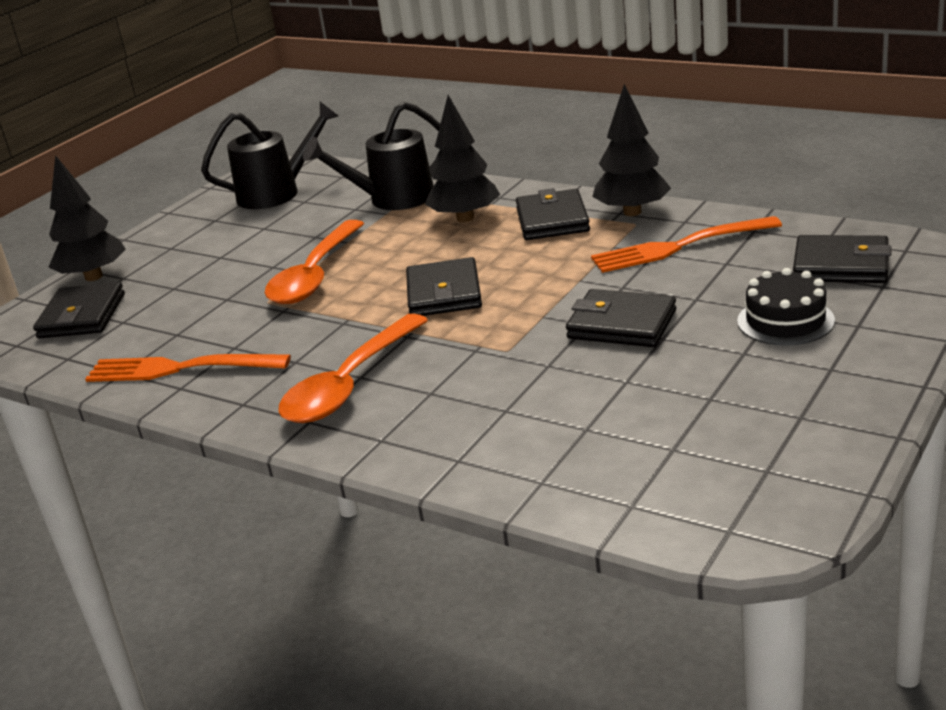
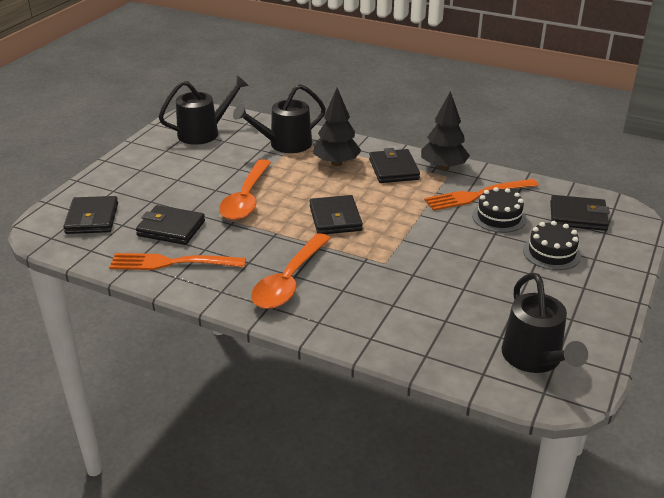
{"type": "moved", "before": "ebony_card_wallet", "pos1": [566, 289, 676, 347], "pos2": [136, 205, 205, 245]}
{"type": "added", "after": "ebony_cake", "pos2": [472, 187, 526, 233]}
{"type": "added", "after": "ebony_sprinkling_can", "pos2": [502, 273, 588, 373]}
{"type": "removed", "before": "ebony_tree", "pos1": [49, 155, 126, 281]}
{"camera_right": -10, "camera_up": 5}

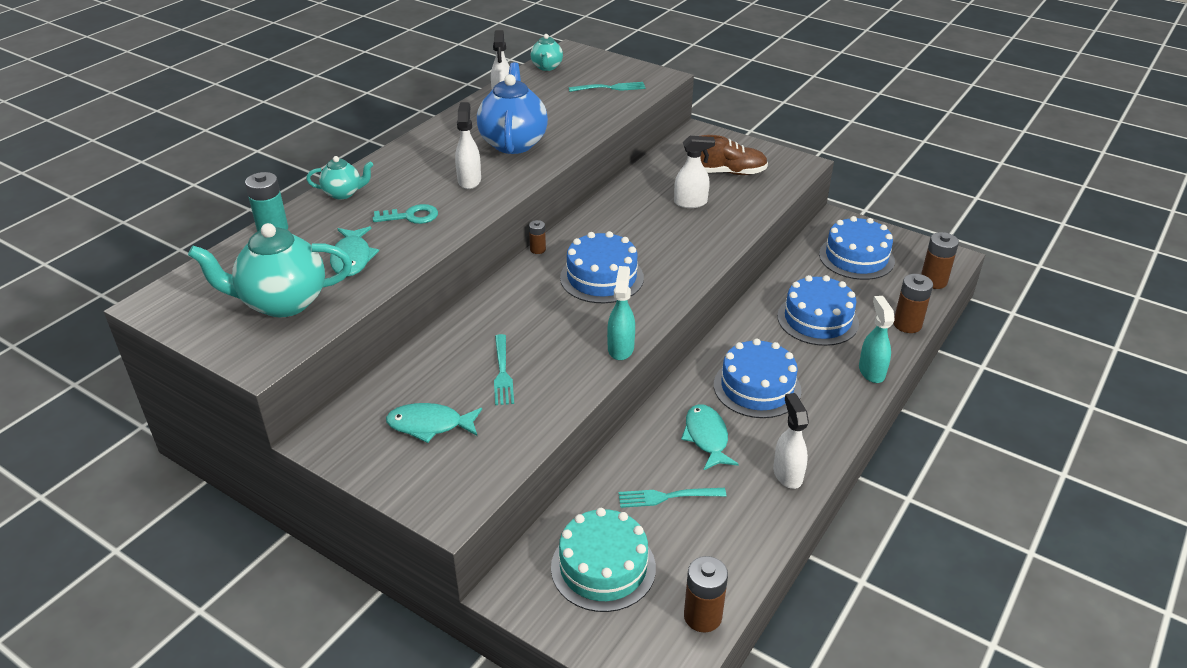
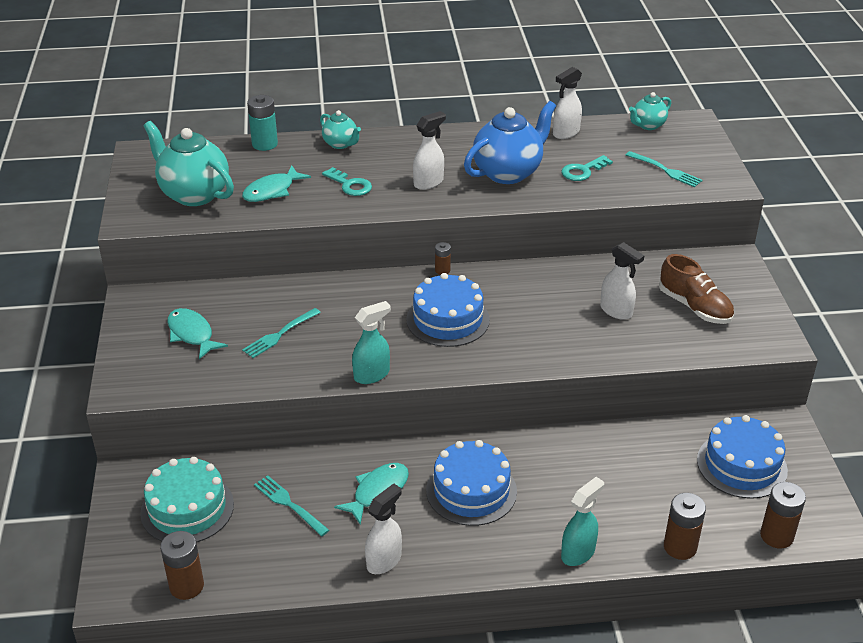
{"type": "added", "after": "teal_door_key", "pos2": [561, 155, 613, 181]}
{"type": "removed", "before": "cobalt_cake", "pos1": [777, 275, 859, 346]}
{"camera_right": 50, "camera_up": 0}

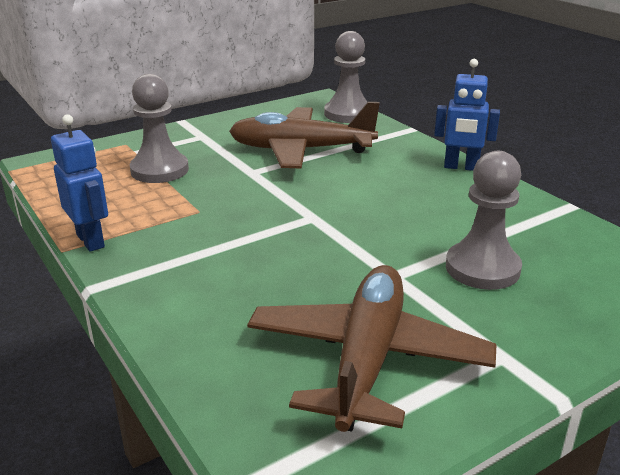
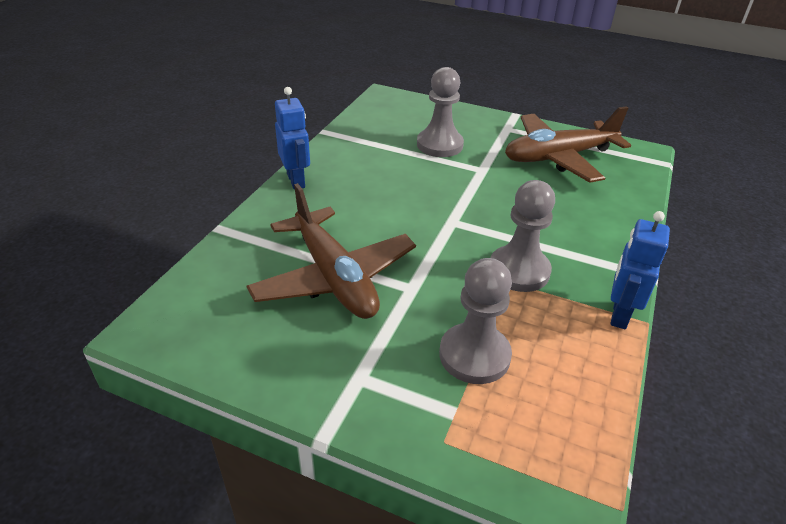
{"type": "moved", "before": "grey_pawn", "pos1": [324, 31, 367, 123], "pos2": [491, 180, 555, 292]}
{"camera_right": -125, "camera_up": 10}

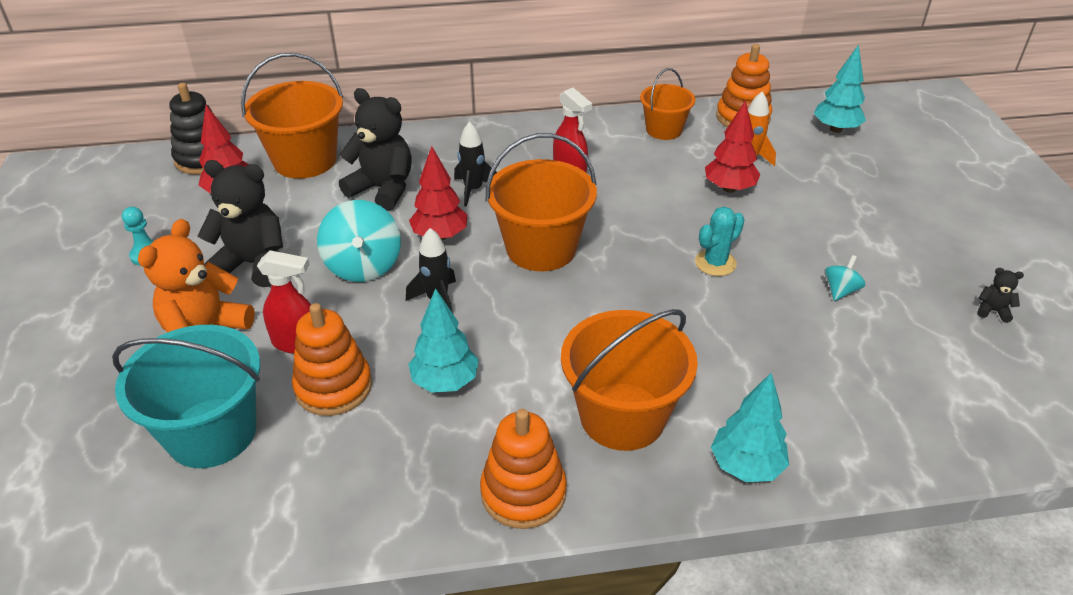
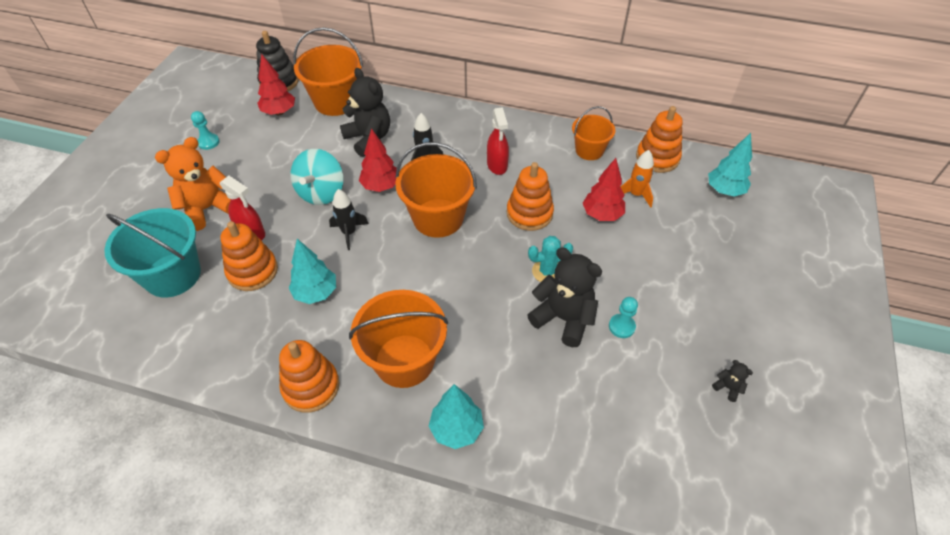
{"type": "added", "after": "bright_orange_stacking_rings", "pos2": [507, 162, 554, 231]}
{"type": "moved", "before": "ebony_teddy_bear", "pos1": [198, 160, 283, 287], "pos2": [527, 247, 602, 347]}
{"type": "replaced", "before": "teal_spinning_top", "after": "teal_pawn", "pos1": [824, 255, 865, 301], "pos2": [609, 297, 638, 338]}
{"camera_right": 25, "camera_up": 10}

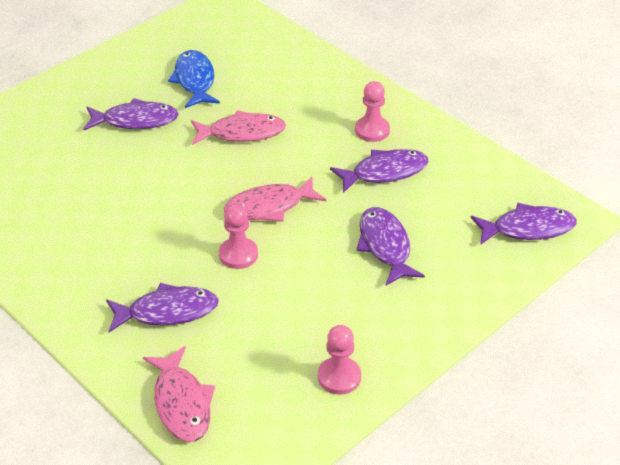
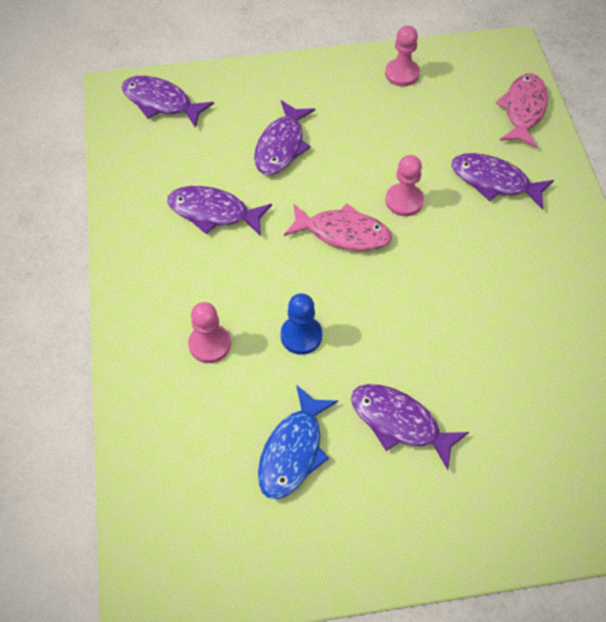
{"type": "moved", "before": "pink_pawn", "pos1": [355, 81, 390, 142], "pos2": [188, 302, 231, 363]}
{"type": "replaced", "before": "pink_fish_figure", "after": "cobalt_pawn", "pos1": [191, 110, 286, 145], "pos2": [281, 293, 322, 355]}
{"camera_right": -145, "camera_up": 15}

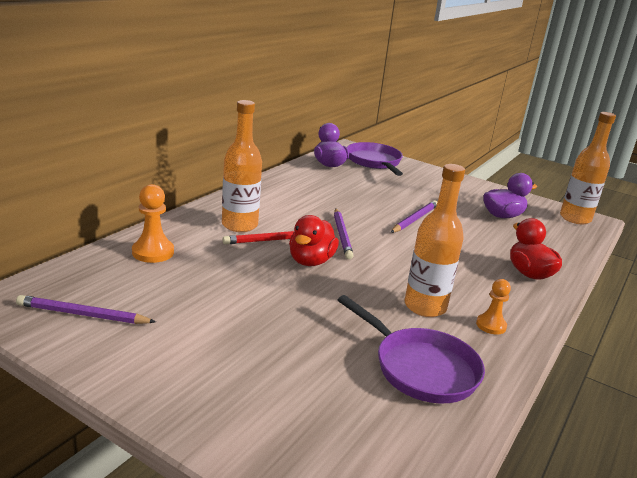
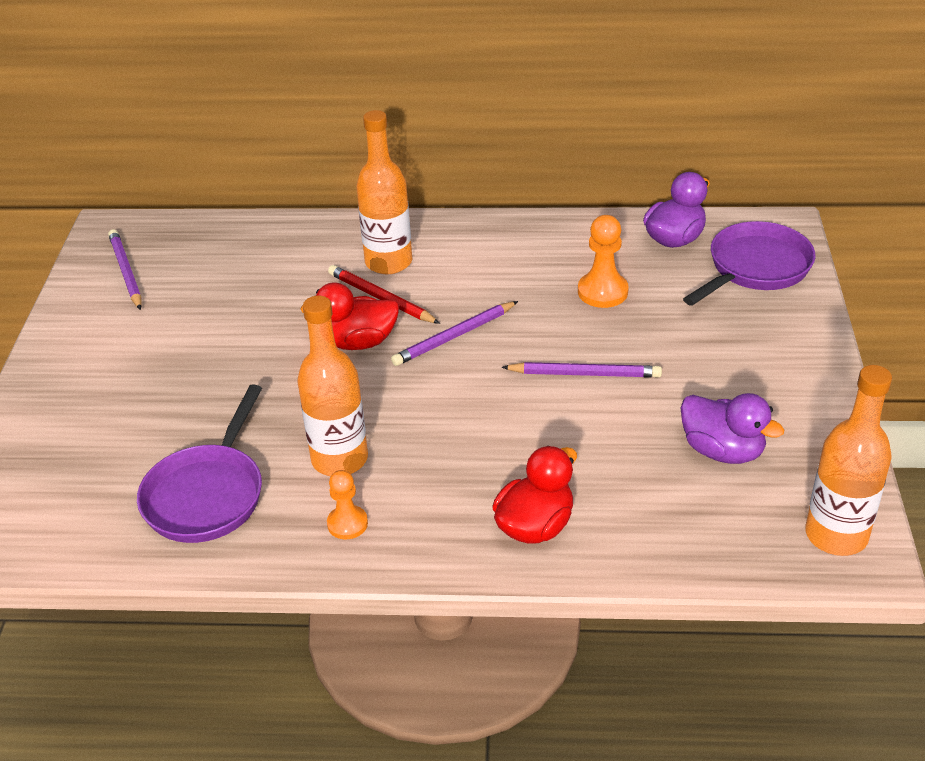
{"type": "moved", "before": "bright_orange_pawn", "pos1": [132, 184, 174, 263], "pos2": [578, 215, 629, 308]}
{"camera_right": 65, "camera_up": 15}

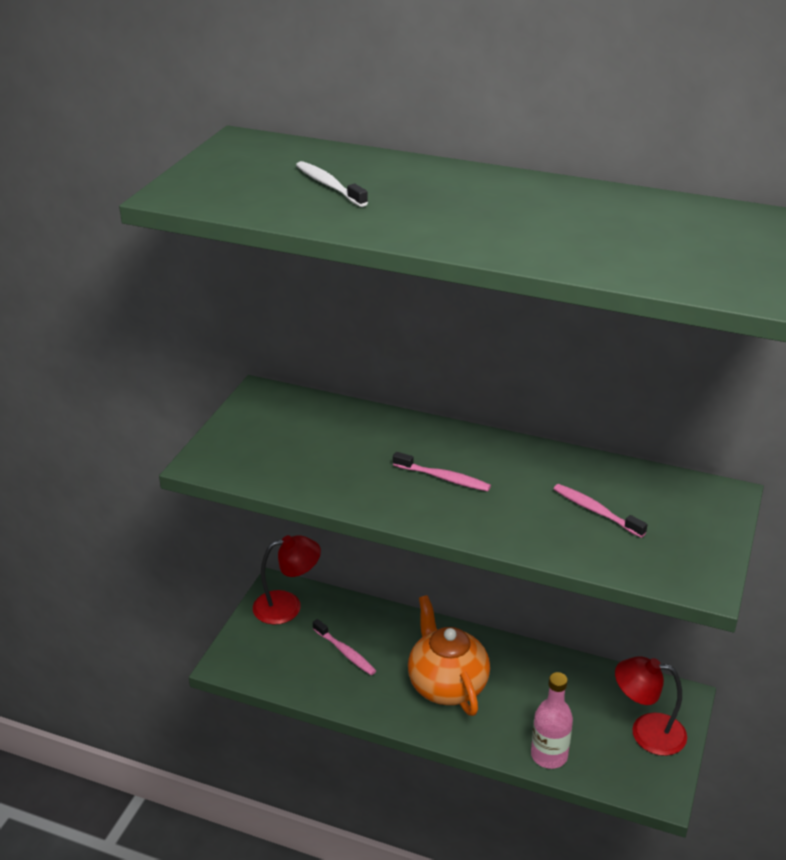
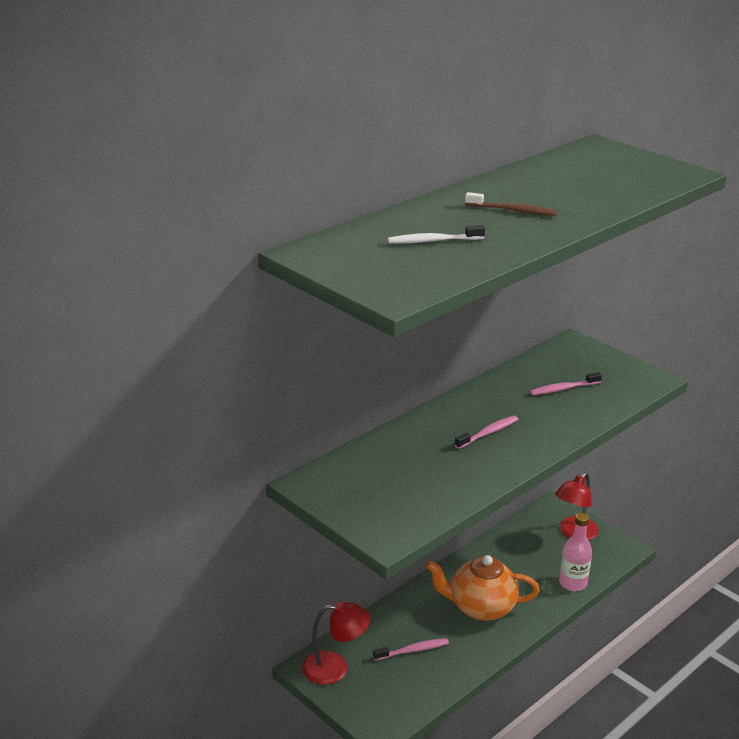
{"type": "turned", "before": "crimson_reading_lamp", "pos1": [253, 535, 321, 625], "pos2": [302, 601, 371, 685], "turn": 75}
{"type": "added", "after": "dark_brown_tooth_brush", "pos2": [465, 192, 557, 216]}
{"camera_right": -65, "camera_up": -5}

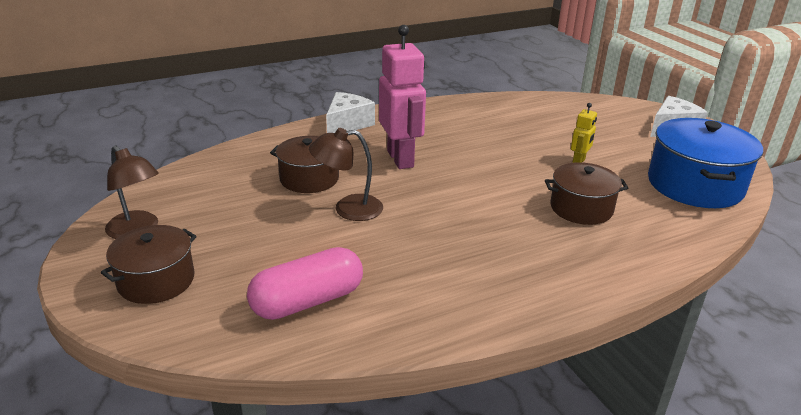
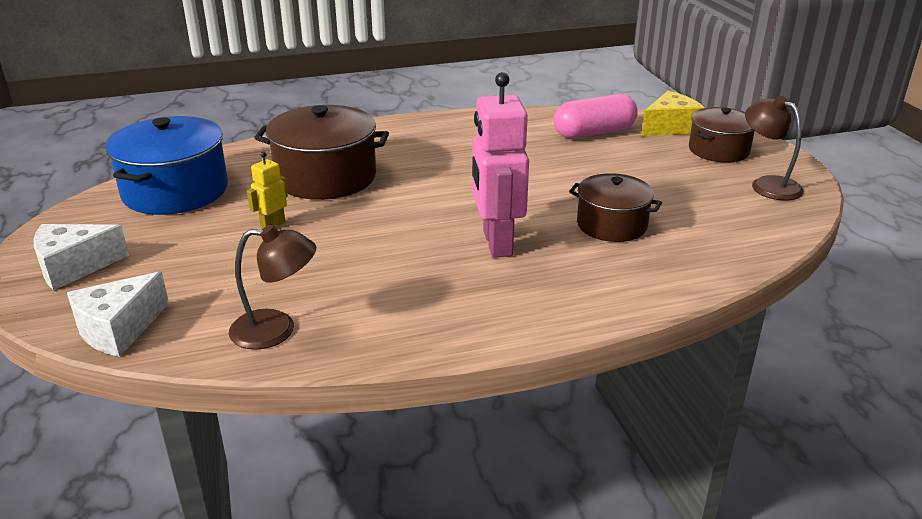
{"type": "moved", "before": "pure_white_piece_of_cheese", "pos1": [326, 92, 375, 133], "pos2": [67, 272, 169, 357]}
{"type": "moved", "before": "dark_brown_reading_lamp", "pos1": [309, 128, 383, 221], "pos2": [229, 225, 316, 350]}
{"type": "resized", "before": "dark_brown_cooking_pot", "pos1": [545, 162, 628, 225], "pos2": [254, 105, 389, 200], "scale": 1.58}
{"type": "added", "after": "yellow_piece_of_cheese", "pos2": [641, 91, 705, 136]}
{"camera_right": -170, "camera_up": 0}

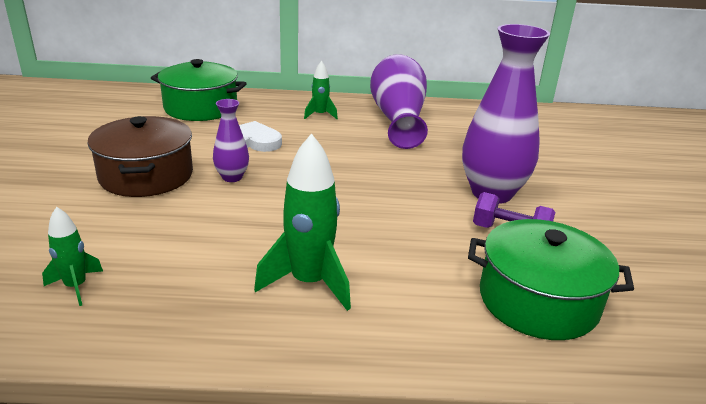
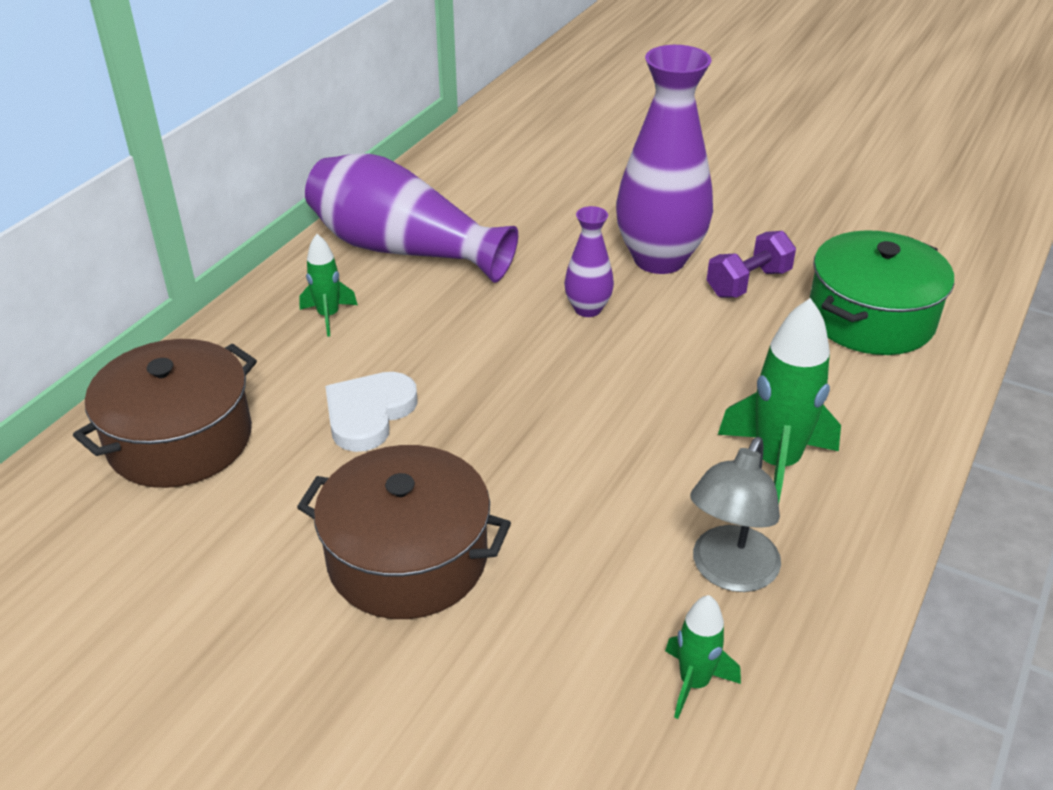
{"type": "recoloured", "before": "green_cooking_pot", "after": "dark_brown_cooking_pot", "pos1": [151, 59, 247, 121], "pos2": [73, 339, 257, 488]}
{"type": "moved", "before": "violet_vase", "pos1": [213, 99, 249, 182], "pos2": [564, 206, 614, 317]}
{"type": "added", "after": "grey_reading_lamp", "pos2": [690, 437, 781, 592]}
{"camera_right": -60, "camera_up": 10}

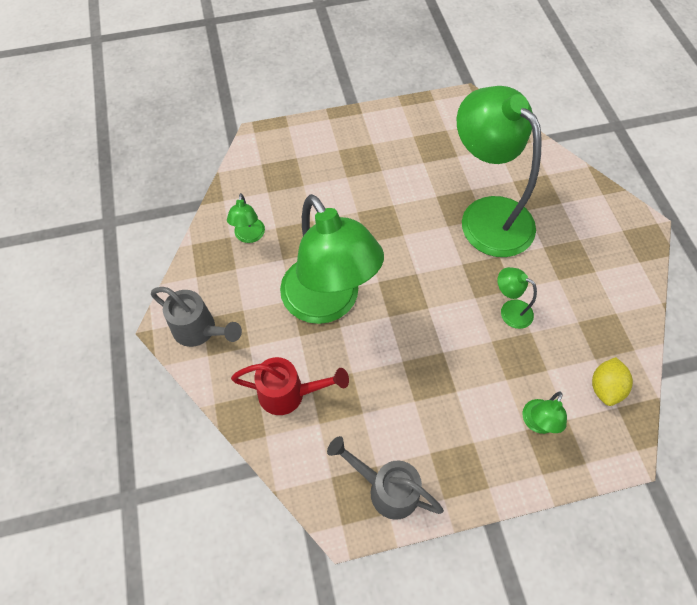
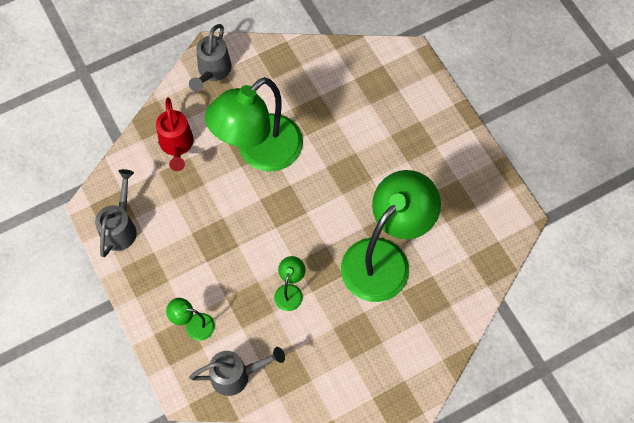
{"type": "replaced", "before": "yellow_citrus_fruit", "after": "grey_sprinkling_can", "pos1": [592, 357, 633, 406], "pos2": [189, 347, 285, 396]}
{"type": "removed", "before": "green_reading_lamp", "pos1": [227, 193, 265, 243]}
{"camera_right": 75, "camera_up": 5}

